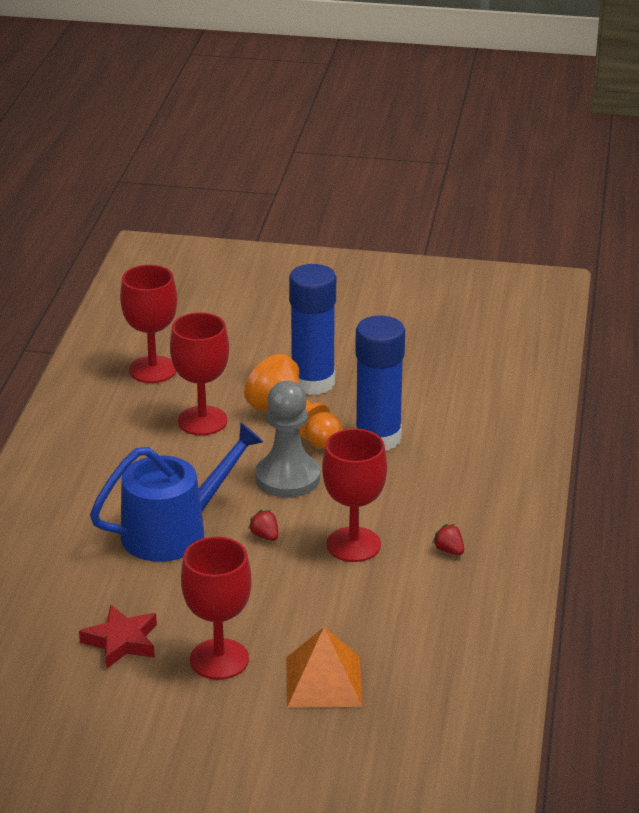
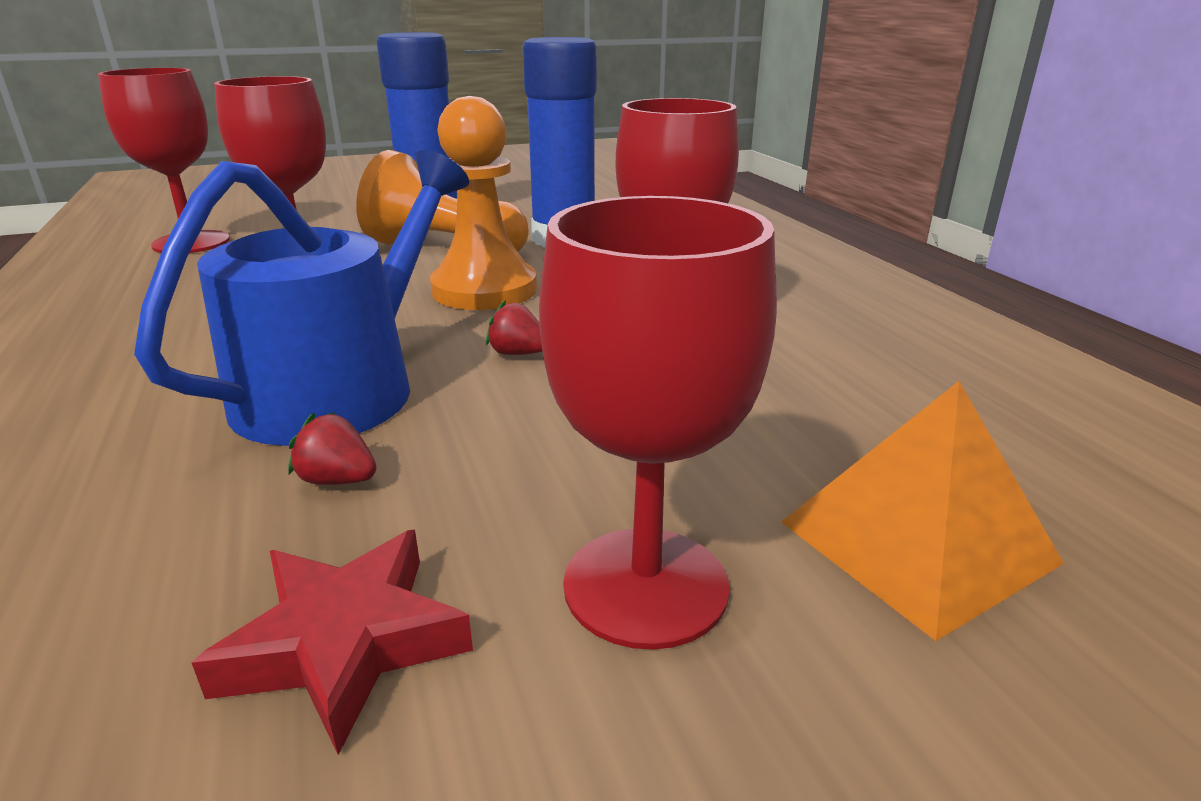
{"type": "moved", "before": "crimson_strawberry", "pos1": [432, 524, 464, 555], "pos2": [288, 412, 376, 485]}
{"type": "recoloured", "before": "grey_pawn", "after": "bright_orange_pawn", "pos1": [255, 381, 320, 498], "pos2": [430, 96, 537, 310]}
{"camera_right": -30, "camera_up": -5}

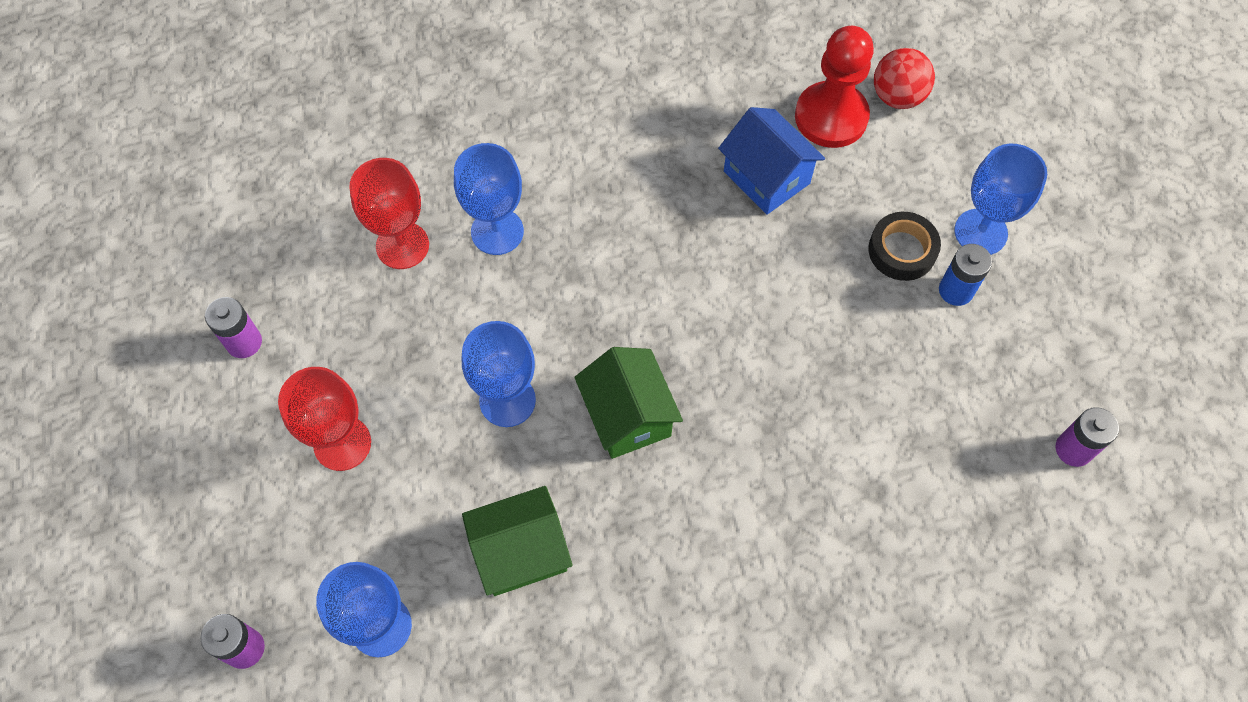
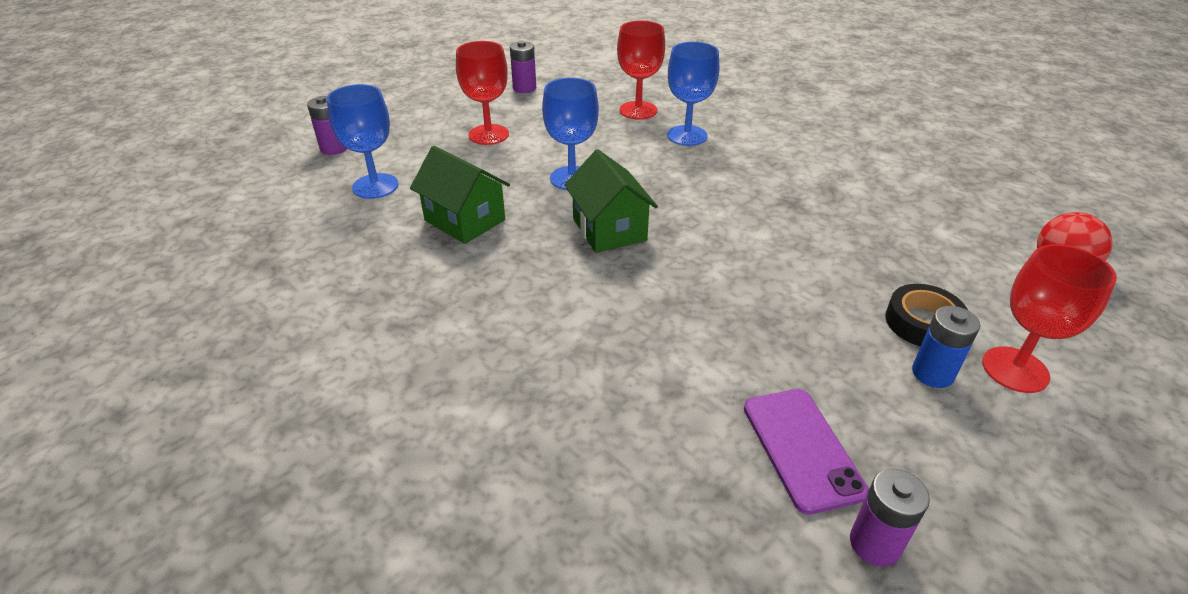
{"type": "turned", "before": "green_toy_house", "pos1": [574, 347, 683, 459], "pos2": [564, 149, 658, 253], "turn": -60}
{"type": "added", "after": "violet_phone", "pos2": [744, 389, 869, 515]}
{"type": "recoloured", "before": "cobalt_chalice", "after": "crimson_chalice", "pos1": [954, 144, 1047, 255], "pos2": [982, 244, 1117, 393]}
{"type": "removed", "before": "cobalt_toy_house", "pos1": [718, 107, 825, 215]}
{"type": "removed", "before": "crimson_pawn", "pos1": [795, 26, 874, 148]}
{"camera_right": 60, "camera_up": -25}

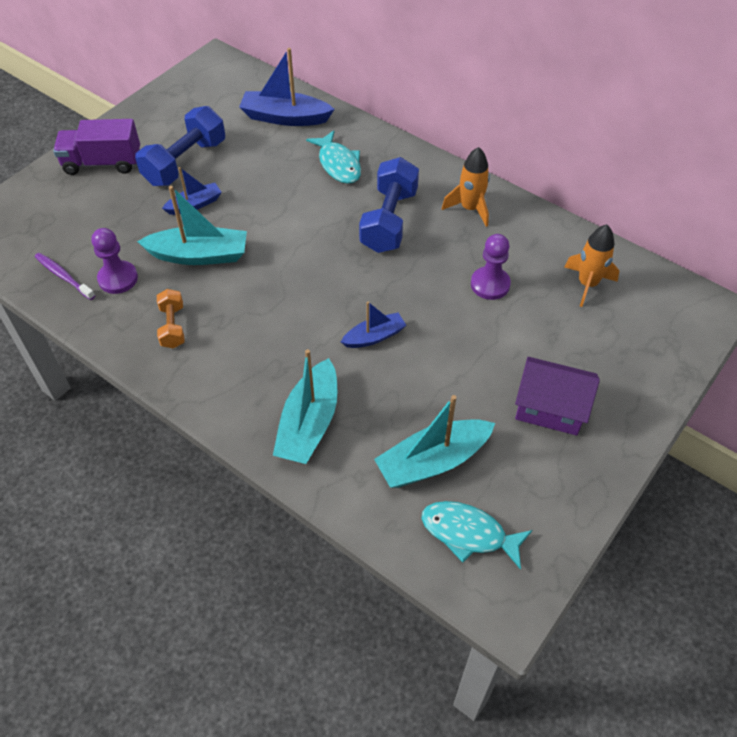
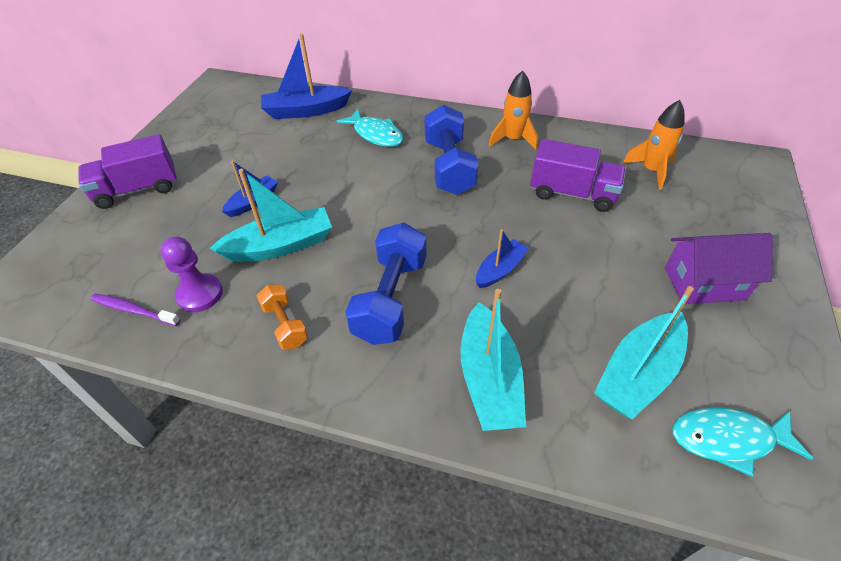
{"type": "moved", "before": "cobalt_hand_weight", "pos1": [135, 106, 225, 186], "pos2": [345, 223, 427, 345]}
{"type": "replaced", "before": "violet_pawn", "after": "violet_truck", "pos1": [471, 234, 511, 300], "pos2": [530, 139, 626, 212]}
{"camera_right": -20, "camera_up": -5}

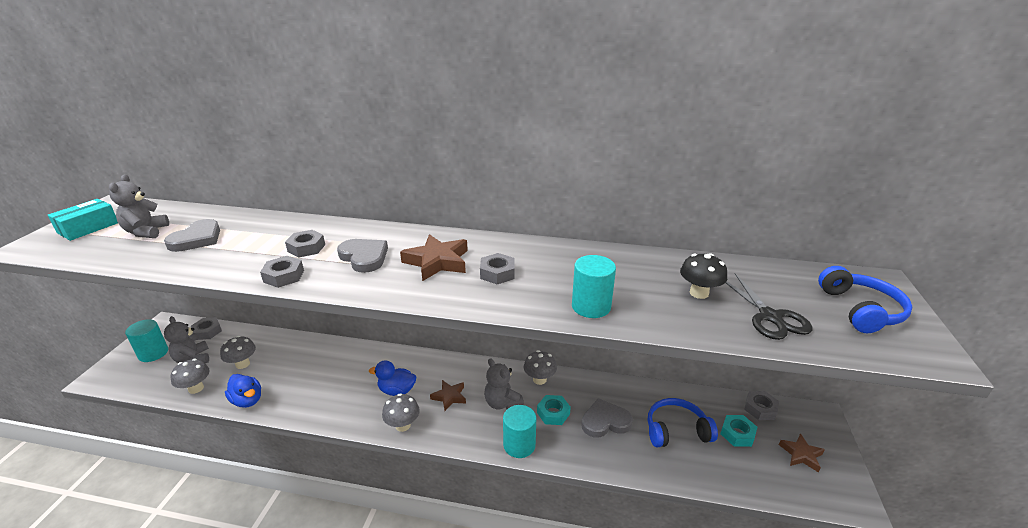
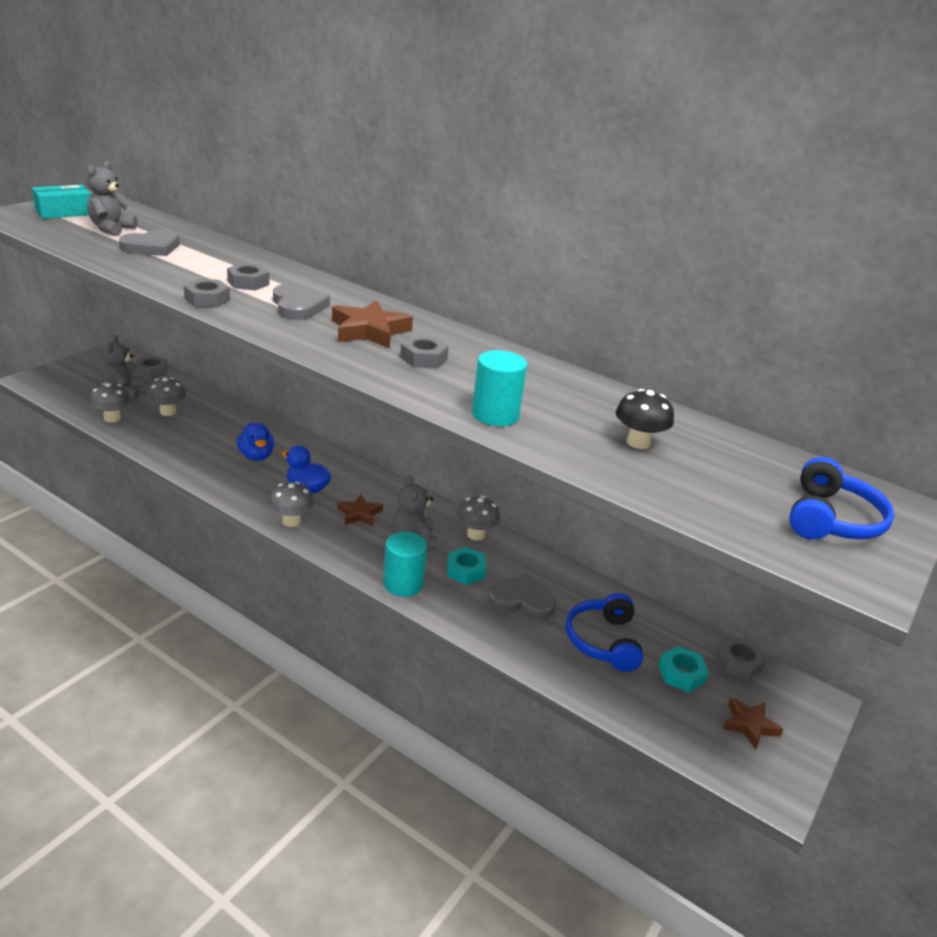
{"type": "moved", "before": "cobalt_toy_duck", "pos1": [225, 374, 261, 408], "pos2": [237, 423, 274, 461]}
{"type": "turned", "before": "cobalt_headphones", "pos1": [648, 398, 718, 447], "pos2": [566, 593, 643, 672], "turn": -105}
{"type": "removed", "before": "teal_solid_cylinder", "pos1": [125, 319, 168, 362]}
{"type": "removed", "before": "ebony_pair_of_scissors", "pos1": [726, 273, 812, 340]}
{"camera_right": 20, "camera_up": 0}

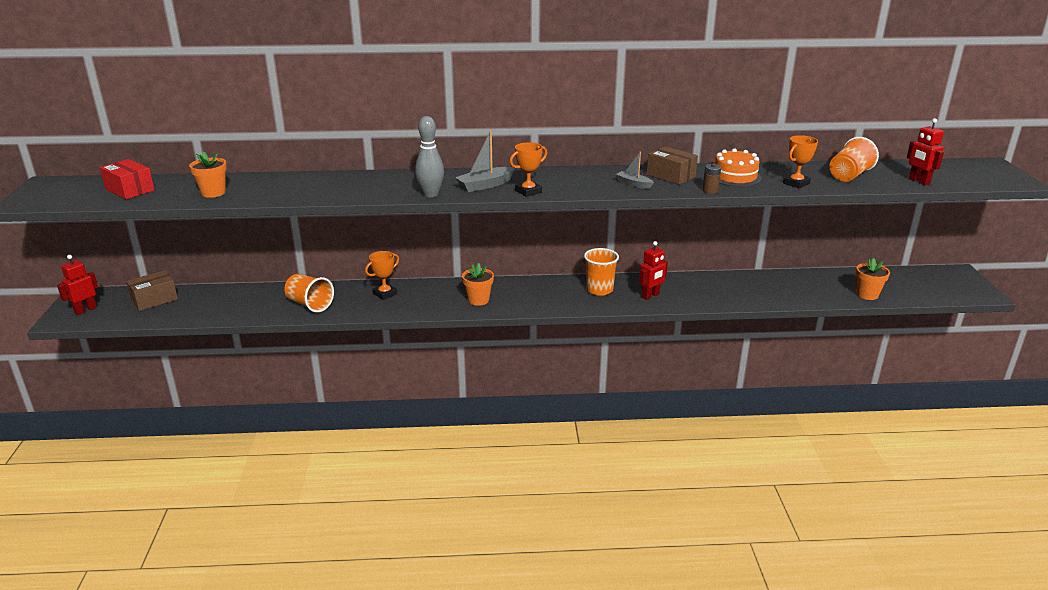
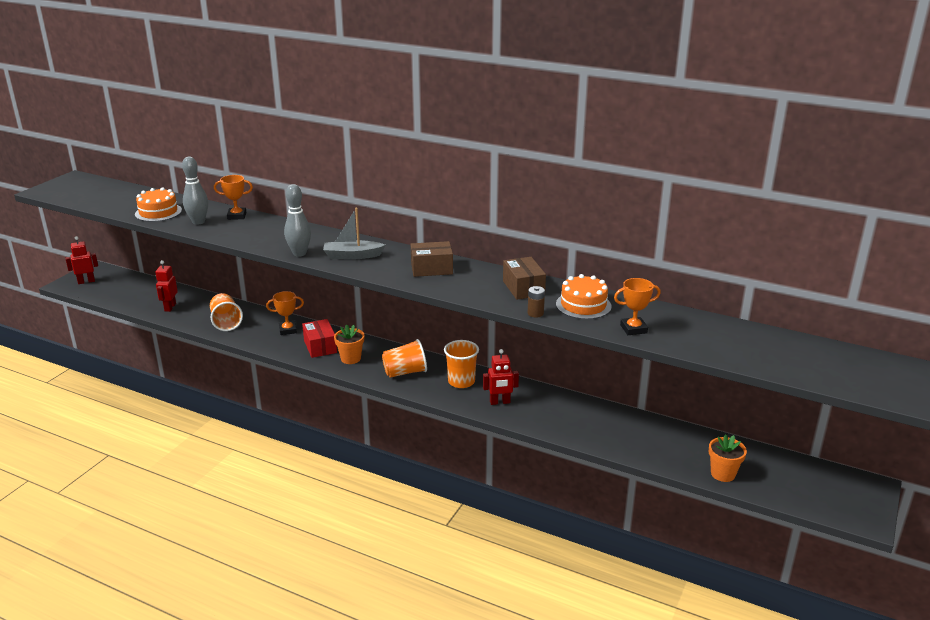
{"type": "replaced", "before": "bright_orange_flower_pot", "after": "bright_orange_cake", "pos1": [189, 151, 227, 198], "pos2": [135, 187, 182, 222]}
{"type": "moved", "before": "crimson_robot_figure", "pos1": [907, 118, 944, 185], "pos2": [155, 260, 178, 312]}
{"type": "added", "after": "grey_skittle", "pos2": [182, 157, 208, 225]}
{"type": "moved", "before": "bright_orange_trophy", "pos1": [510, 142, 547, 197], "pos2": [214, 175, 253, 220]}
{"type": "moved", "before": "crimson_package", "pos1": [100, 159, 155, 199], "pos2": [302, 319, 337, 358]}
{"type": "moved", "before": "bright_orange_cup", "pos1": [829, 137, 879, 182], "pos2": [382, 339, 427, 378]}
{"type": "moved", "before": "dark_brown_package", "pos1": [126, 270, 178, 311], "pos2": [411, 241, 453, 277]}
{"type": "removed", "before": "grey_toy_boat", "pos1": [616, 152, 654, 189]}
{"camera_right": 30, "camera_up": 0}

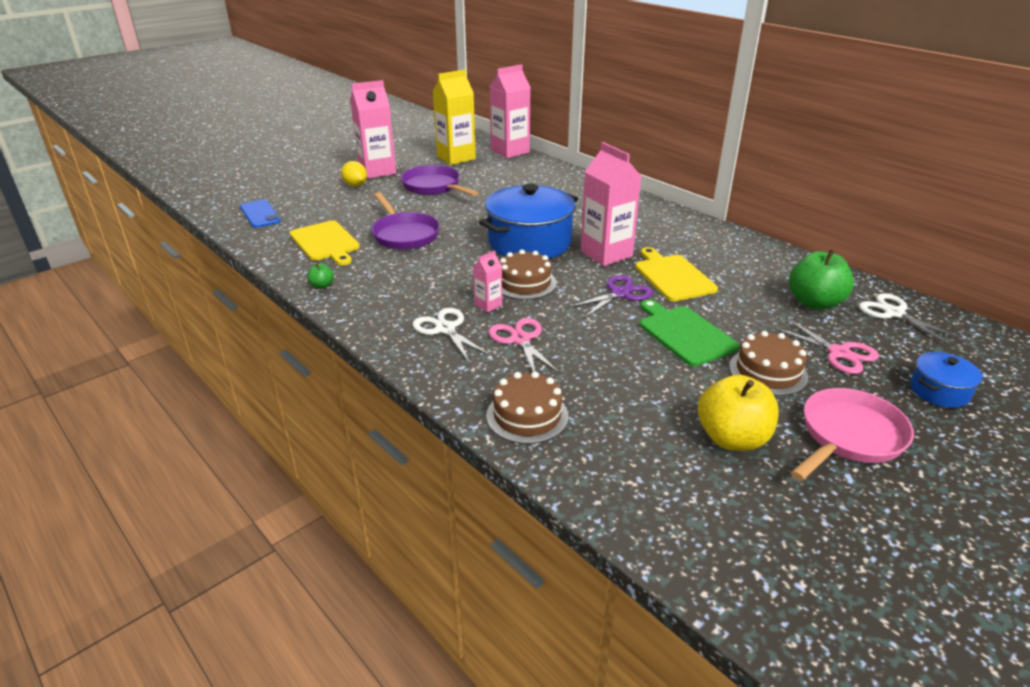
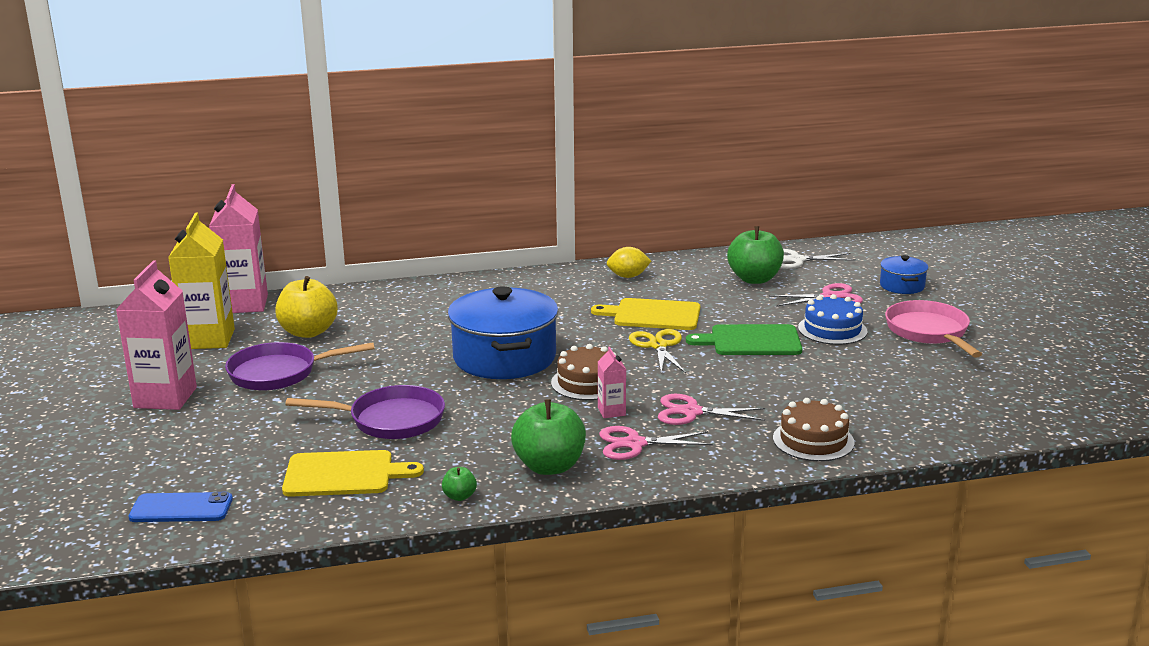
{"type": "moved", "before": "yellow_apple_fruit", "pos1": [698, 375, 779, 451], "pos2": [275, 276, 338, 338]}
{"type": "added", "after": "green_apple_fruit", "pos2": [511, 399, 586, 475]}
{"type": "recoloured", "before": "pure_white_pair_of_scissors", "after": "pink_pair_of_scissors", "pos1": [412, 308, 491, 362], "pos2": [599, 426, 713, 460]}
{"type": "moved", "before": "yellow_citrus_fruit", "pos1": [341, 161, 367, 187], "pos2": [607, 247, 651, 278]}
{"type": "recoloured", "before": "violet_pair_of_scissors", "after": "yellow_pair_of_scissors", "pos1": [568, 275, 653, 318], "pos2": [629, 329, 686, 373]}
{"type": "recoloured", "before": "dark_brown_cake", "after": "cobalt_cake", "pos1": [729, 331, 808, 396], "pos2": [798, 294, 868, 345]}
{"type": "removed", "before": "pink_carton", "pos1": [581, 142, 642, 266]}
{"camera_right": -60, "camera_up": -10}

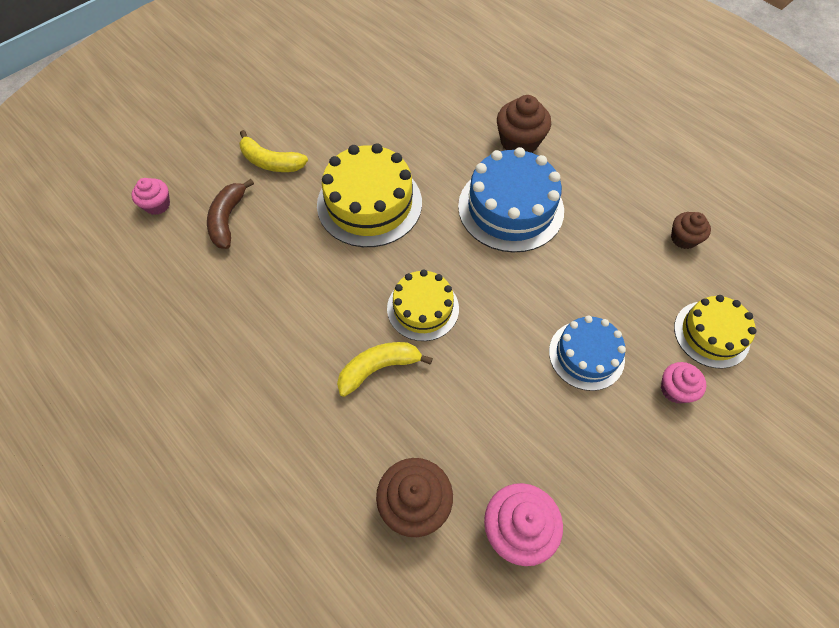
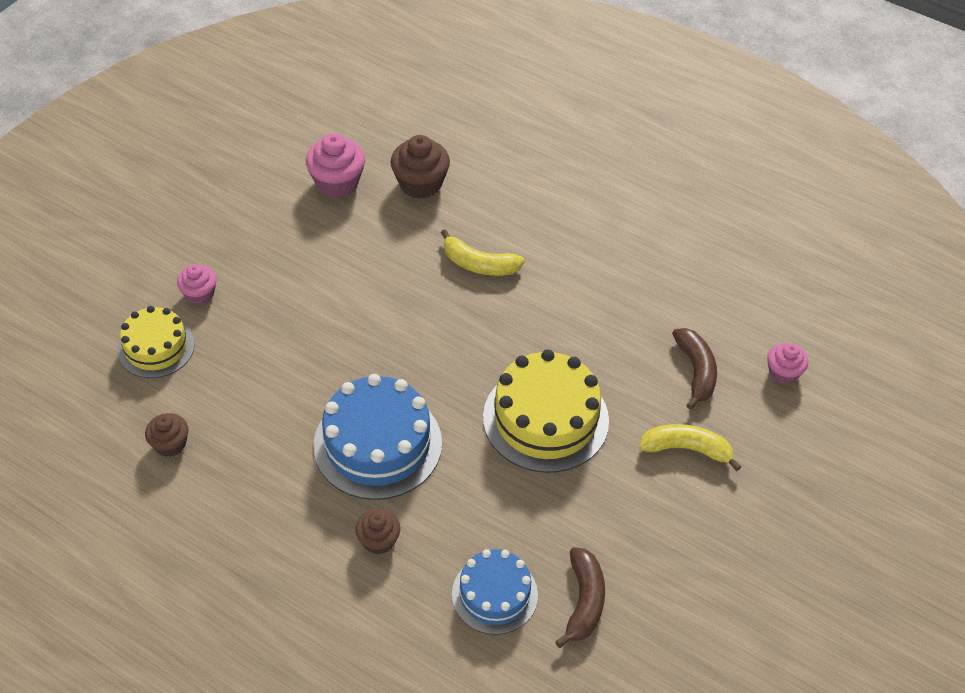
{"type": "resized", "before": "dark_brown_cupcake", "pos1": [497, 95, 551, 153], "pos2": [355, 509, 401, 555], "scale": 0.62}
{"type": "turned", "before": "yellow_toy_banana", "pos1": [337, 342, 433, 397], "pos2": [441, 229, 525, 276], "turn": 60}
{"type": "moved", "before": "cobalt_cake", "pos1": [549, 316, 626, 391], "pos2": [452, 549, 538, 635]}
{"type": "added", "after": "dark_brown_toy_banana", "pos2": [555, 547, 605, 648]}
{"type": "removed", "before": "yellow_cake", "pos1": [387, 269, 459, 341]}
{"camera_right": 165, "camera_up": -10}

